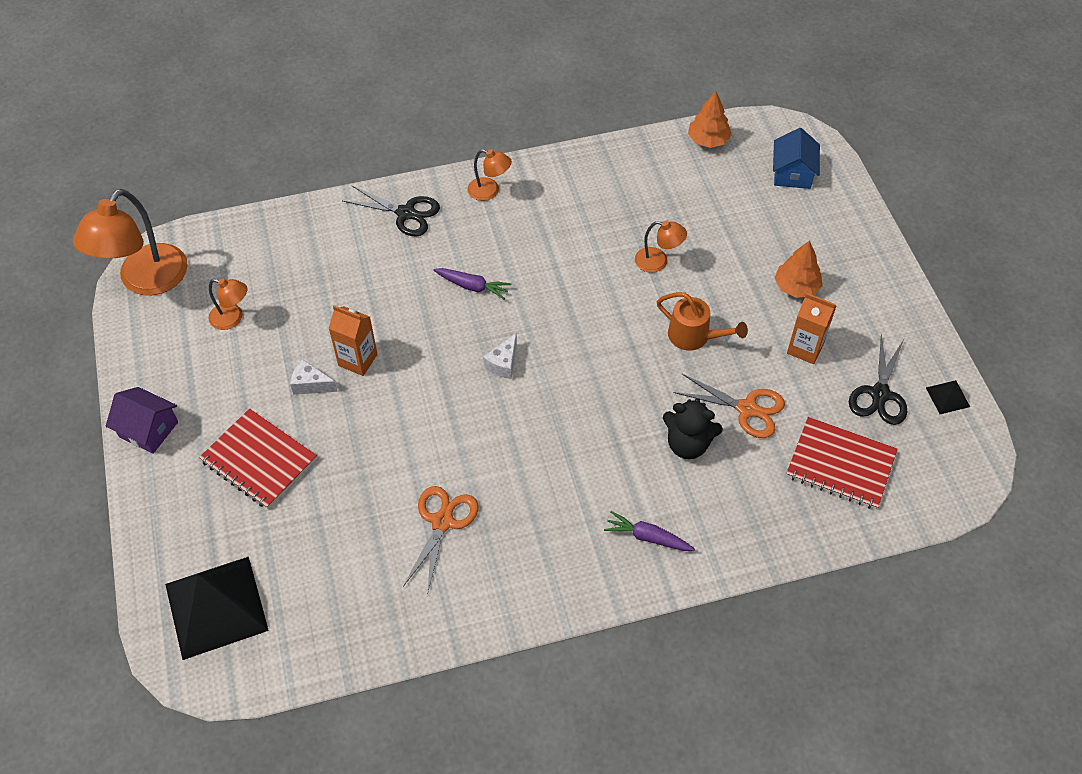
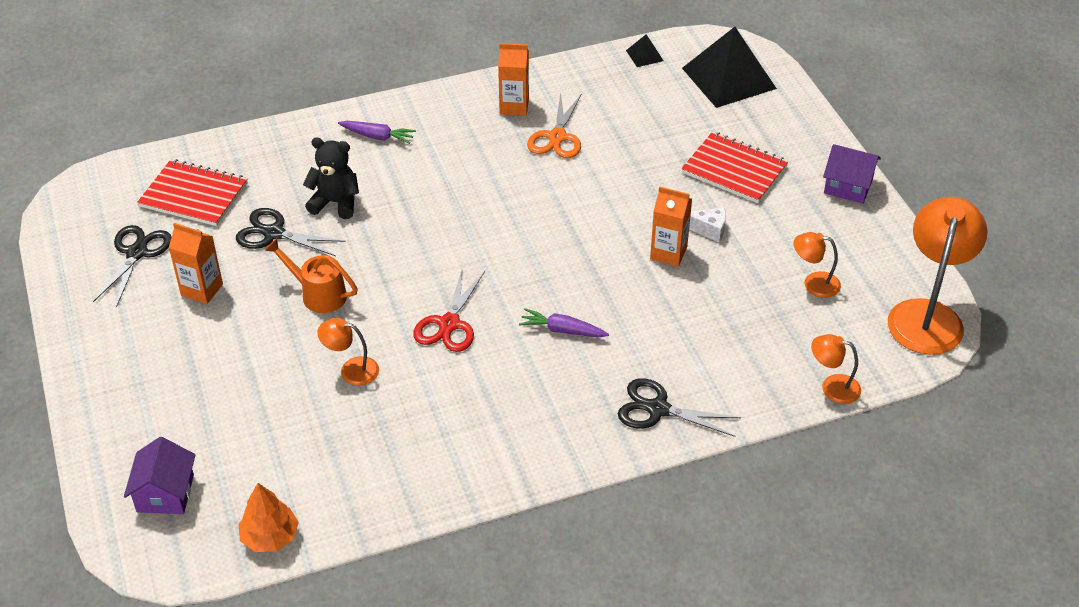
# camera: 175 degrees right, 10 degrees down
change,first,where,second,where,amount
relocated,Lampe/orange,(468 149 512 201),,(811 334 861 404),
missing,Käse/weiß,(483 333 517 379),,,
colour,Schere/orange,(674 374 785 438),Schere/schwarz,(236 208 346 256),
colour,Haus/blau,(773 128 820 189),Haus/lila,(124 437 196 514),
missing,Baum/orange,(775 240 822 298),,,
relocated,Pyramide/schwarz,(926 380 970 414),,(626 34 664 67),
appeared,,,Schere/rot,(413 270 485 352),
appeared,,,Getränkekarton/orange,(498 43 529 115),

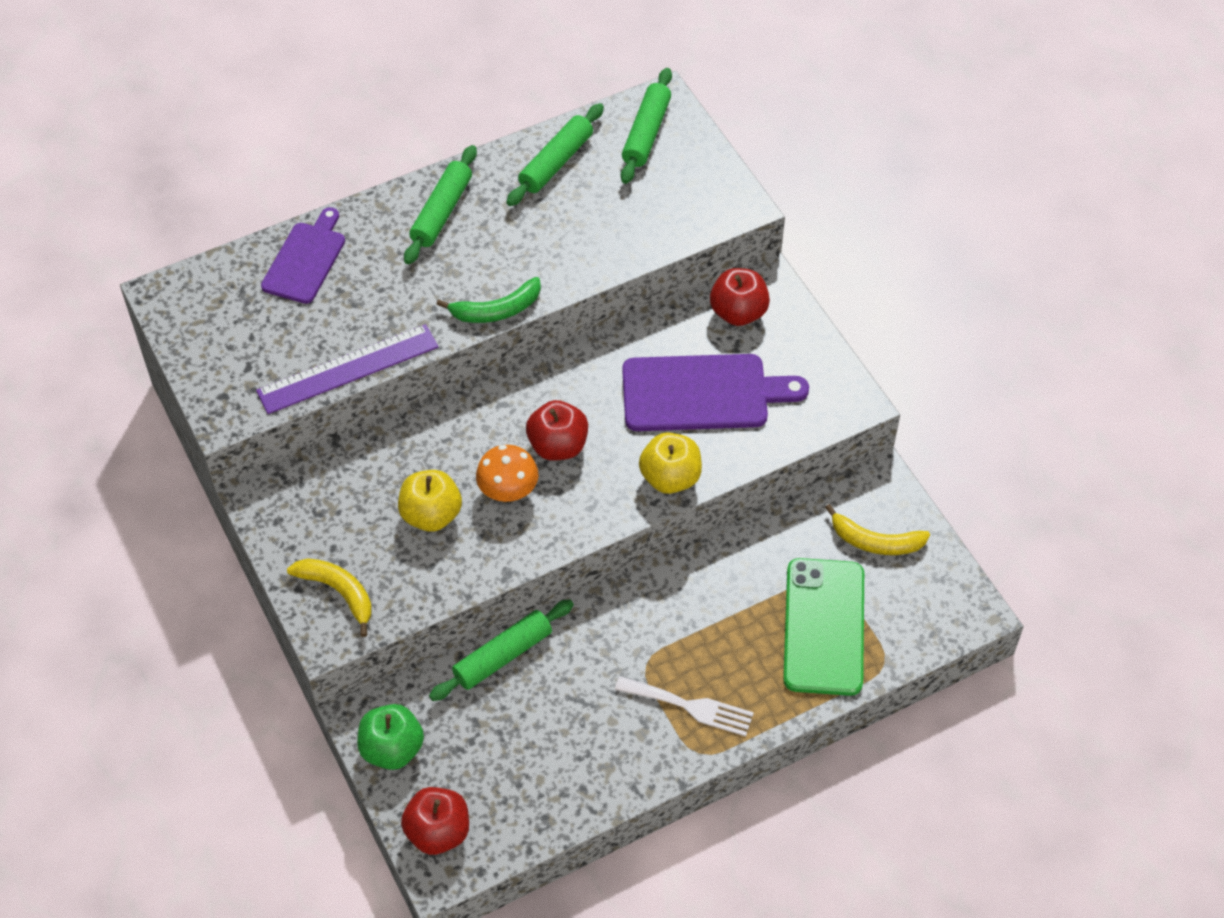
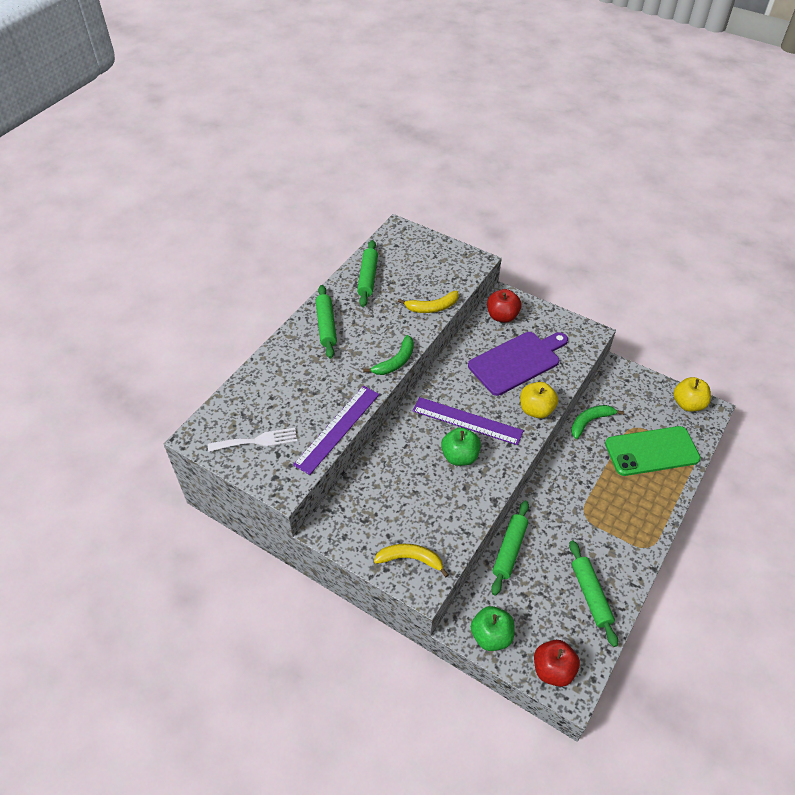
# camera: 30 degrees left, 5 degrees down
change,first,where,second,where,amount
missing,Schneidebrett/lila,(261 207 345 304),,,
relocated,Apfel/gelb,(398 470 462 532),,(673 377 711 412),
exchanged,Pilz/orange,(476 445 539 502),Apfel/grün,(441 427 481 466),
exchanged,Apfel/rot,(526 400 588 461),Lineal/lila,(412 397 524 445),
relocated,Gabel/weiß,(615 676 754 737),,(208 428 297 452),
relocated,Nudelholz/grün,(621 68 672 184),,(569 540 618 647),
spun,Handy/grün,(783 558 864 696),,(605 426 701 476),75 degrees counterclockwise
relocated,Banane/gelb,(825 504 930 555),,(398 291 459 313),
appeared,,,Banane/grün,(571 405 624 439),

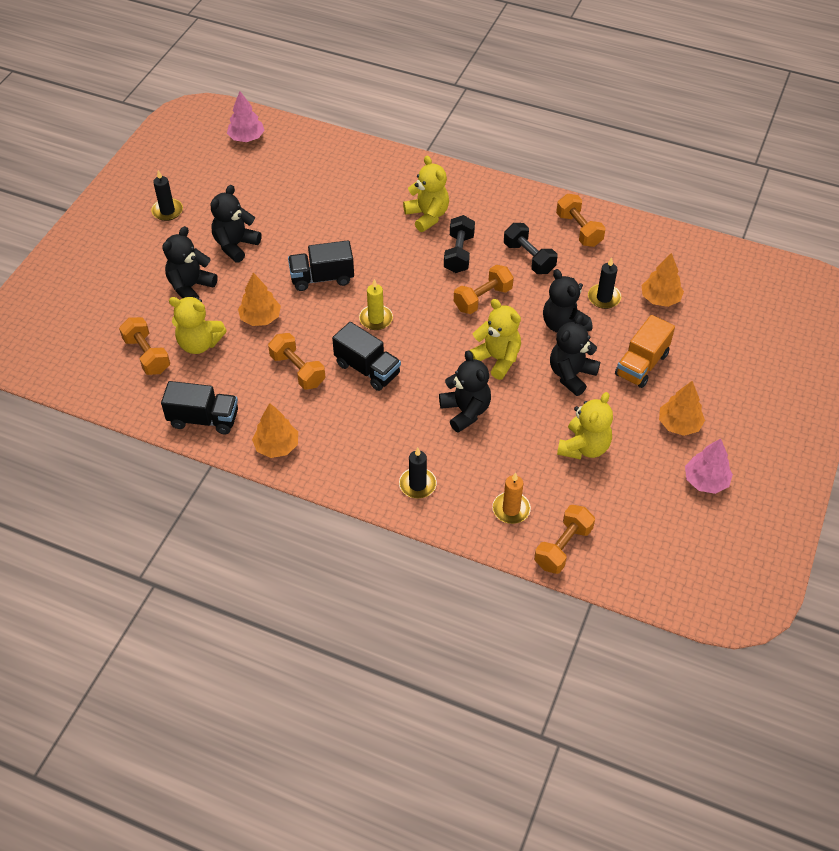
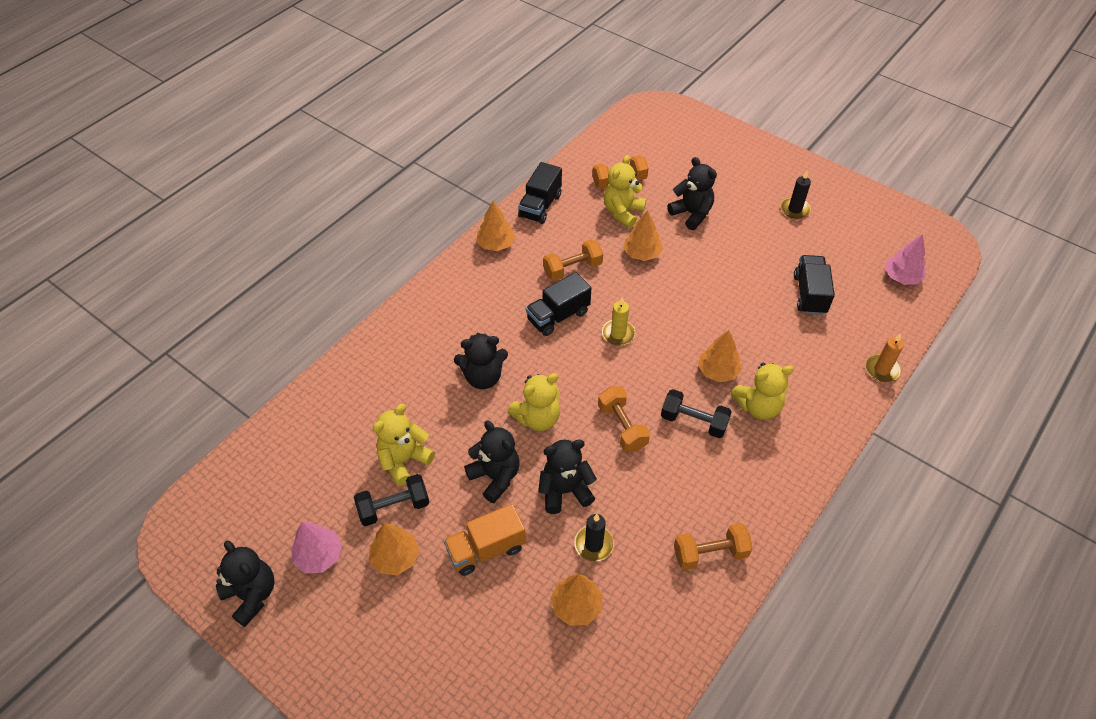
# camera: 105 degrees right, 0 degrees up
change,first,where,second,where,amount
relocated,Teddybär/schwarz,(210 185 262 263),,(216 541 275 627),
relocated,Lastwagen/schwarz,(288 240 354 291),,(794 255 835 315),
missing,Kerze/schwarz,(399 447 437 499),,,
relocated,Kerze/orange,(492 472 531 524),,(865 333 904 382),
relocated,Hantel/schwarz,(504 223 557 274),,(354 474 429 526),
missing,Hantel/orange,(534 505 595 574),,,
spun,Teddybär/gelb,(557 392 613 460),,(373 404 435 486),90 degrees clockwise
spun,Lastwagen/orange,(615 315 675 388),,(444 504 526 576),75 degrees counterclockwise
appeared,,,Baum/orange,(698 330 742 382),

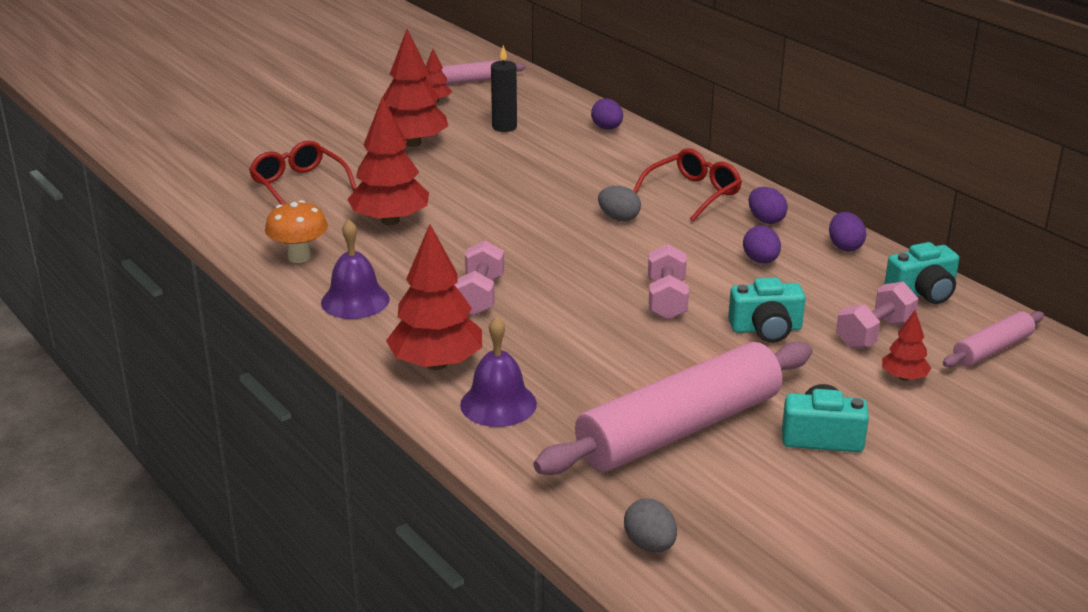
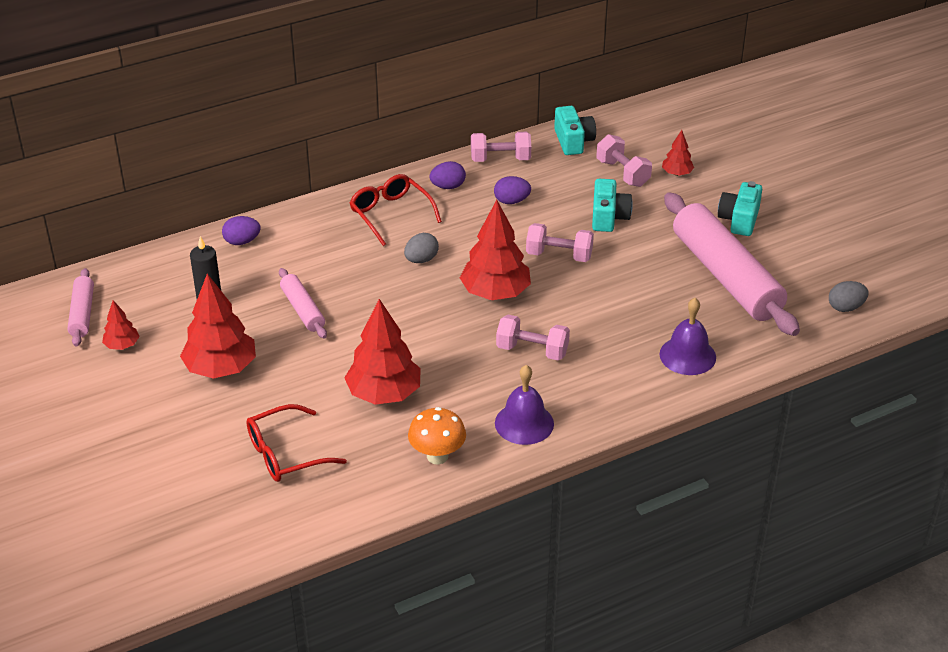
# camera: 80 degrees left, 10 degrees up
change,first,where,second,where,amount
relocated,Baum/rot,(386 224 482 370),,(460 200 531 300),
exchanged,Ei/lila,(829 212 866 252),Hantel/rosa,(471 132 531 162),
relocated,Nudelholz/rosa,(943 311 1044 367),,(279 268 327 339),

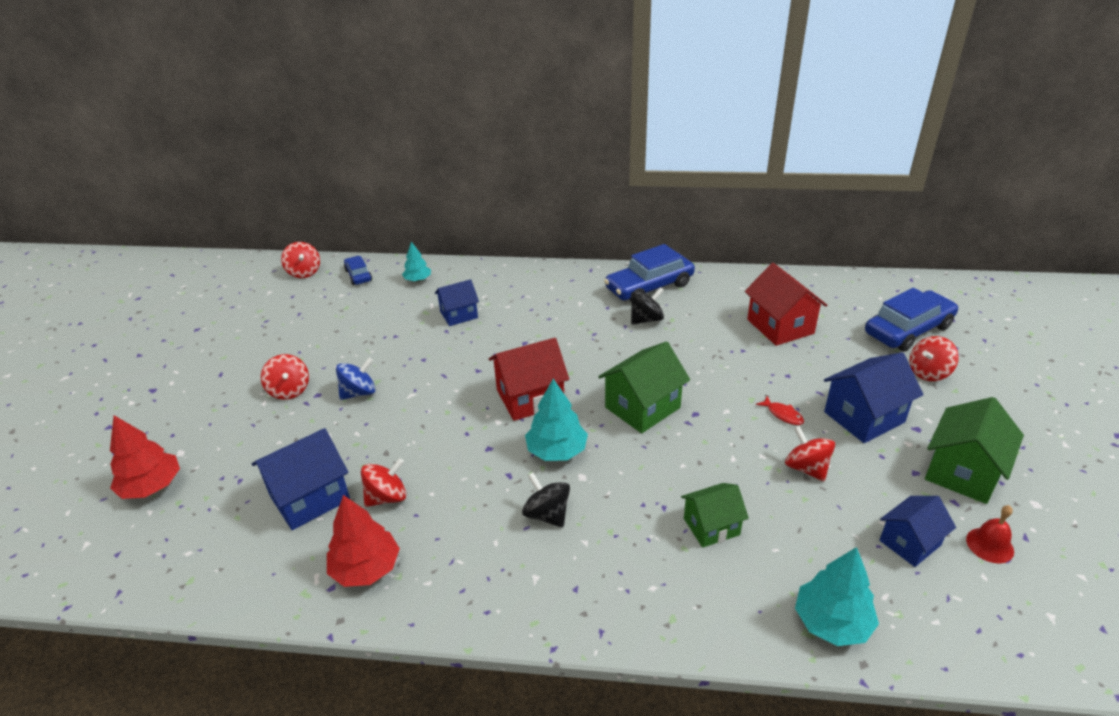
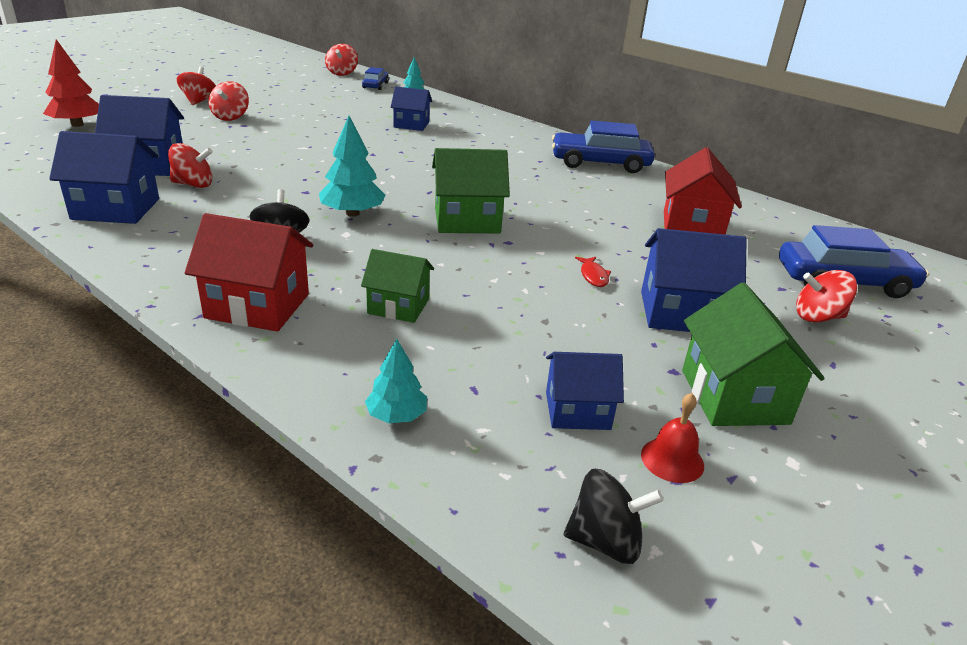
# camera: 30 degrees right, 5 degrees down
change,first,where,second,where,amount
exchanged,Baum/rot,(327 495 400 587),Haus/blau,(49 131 159 224),
missing,Kreisel/blau,(336 358 376 400),,,
relocated,Haus/rot,(489 338 569 421),,(185 213 313 332),
relocated,Kreisel/schwarz,(631 287 664 325),,(564 469 664 564),
relocated,Kreisel/rot,(785 426 835 482),,(177 67 216 105),
size,Baum/türkis,(795 547 879 646),,(365 339 427 423),x0.62
spun,Haus/grün,(925 397 1024 504),,(682 283 825 426),75 degrees counterclockwise

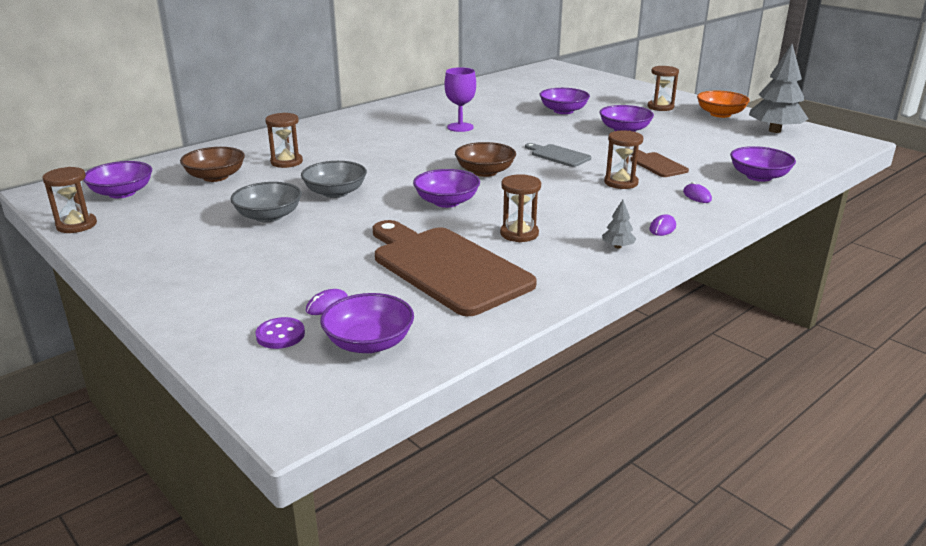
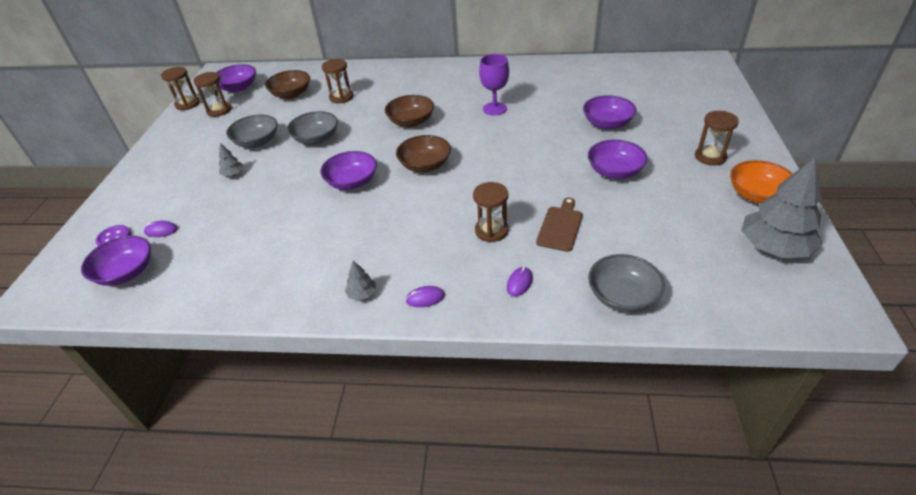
# camera: 50 degrees right, 15 degrees up
change,first,where,second,where,amount
missing,Schneidebrett/braun,(373 220 537 316),,,
relocated,Sanduhr/braun,(500 174 541 242),,(193 72 231 117),
missing,Schneidebrett/grau,(525 143 591 167),,,
colour,Schüssel/lila,(730 146 796 182),Schüssel/grau,(588 254 665 312),
appeared,,,Baum/grau,(219 143 243 176),
appeared,,,Schüssel/braun,(385 95 434 127),

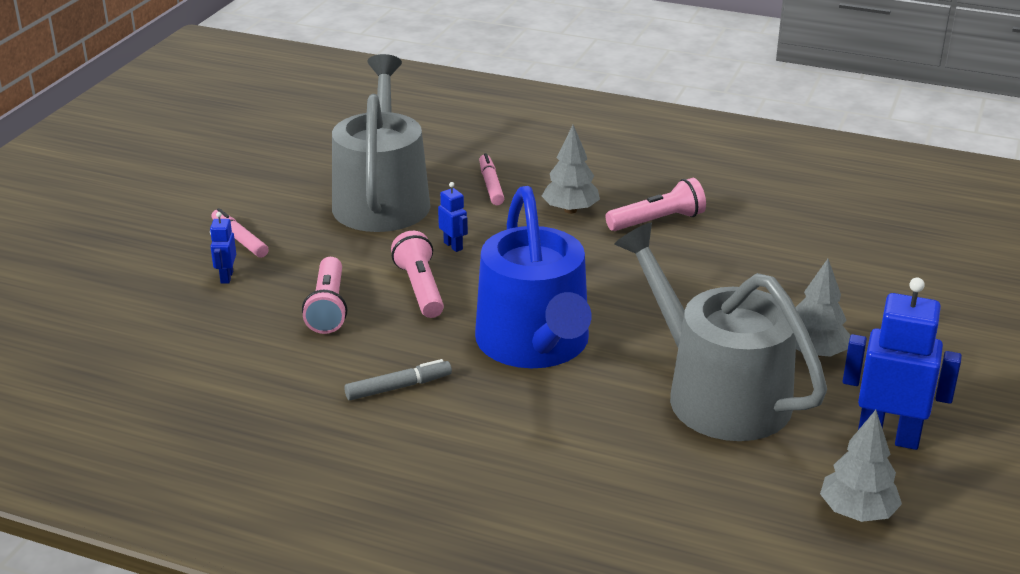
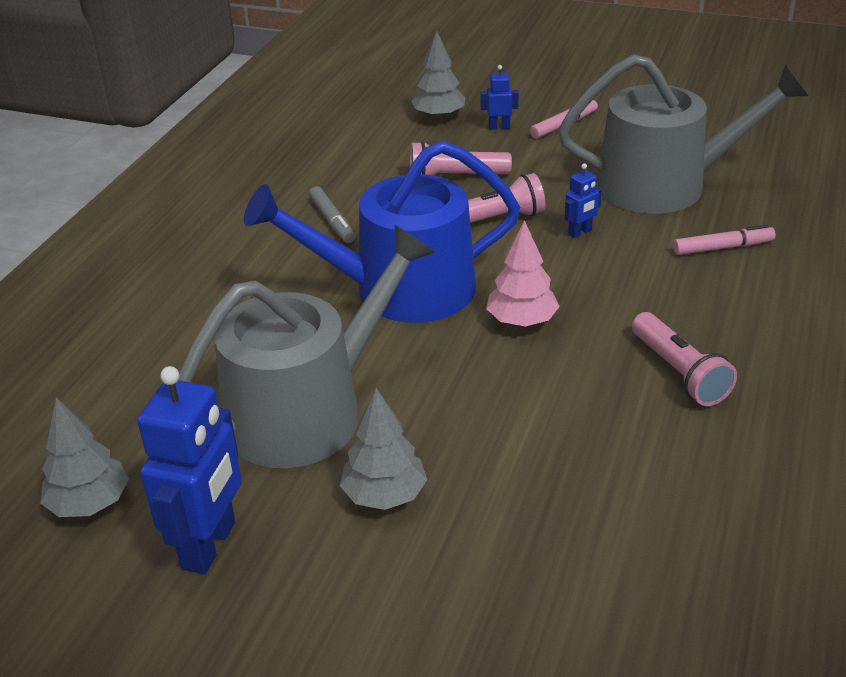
# camera: 90 degrees right, 5 degrees up
change,first,where,second,where,amount
relocated,Baum/grau,(542 125 600 214),,(411 31 466 119),
appeared,,,Baum/rosa,(486 220 560 327),

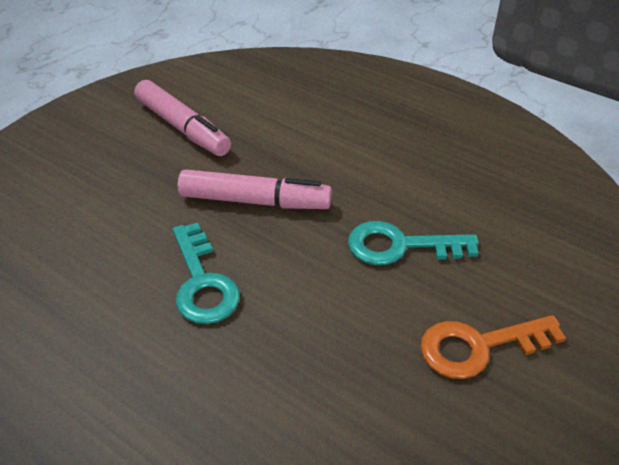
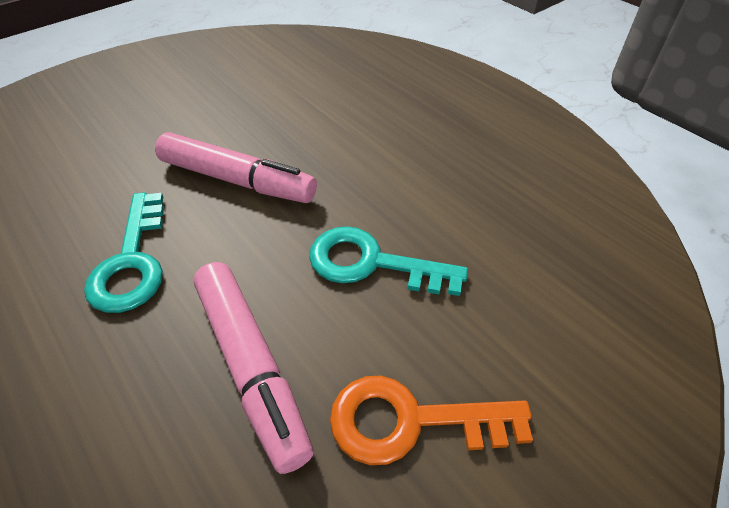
# camera: 15 degrees right, 5 degrees up
change,first,where,second,where,amount
relocated,Filzstift/rosa,(134 80 231 156),,(194 262 314 474),

